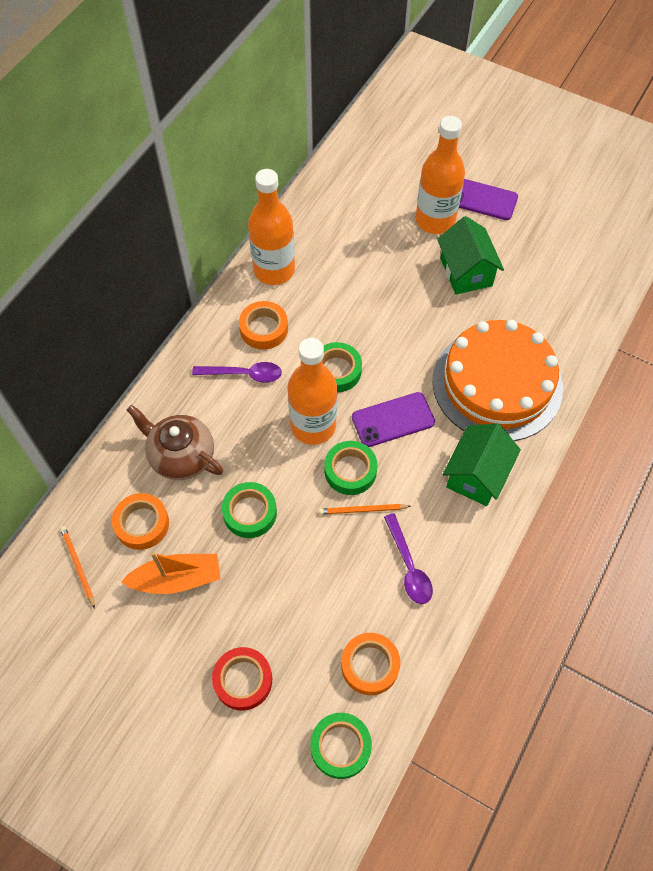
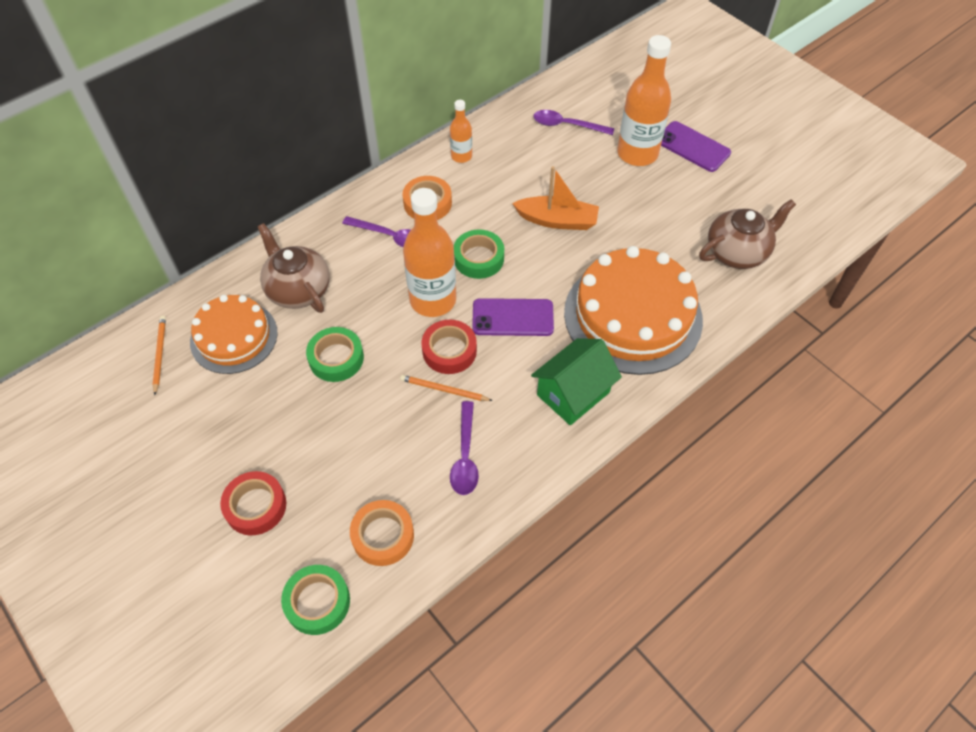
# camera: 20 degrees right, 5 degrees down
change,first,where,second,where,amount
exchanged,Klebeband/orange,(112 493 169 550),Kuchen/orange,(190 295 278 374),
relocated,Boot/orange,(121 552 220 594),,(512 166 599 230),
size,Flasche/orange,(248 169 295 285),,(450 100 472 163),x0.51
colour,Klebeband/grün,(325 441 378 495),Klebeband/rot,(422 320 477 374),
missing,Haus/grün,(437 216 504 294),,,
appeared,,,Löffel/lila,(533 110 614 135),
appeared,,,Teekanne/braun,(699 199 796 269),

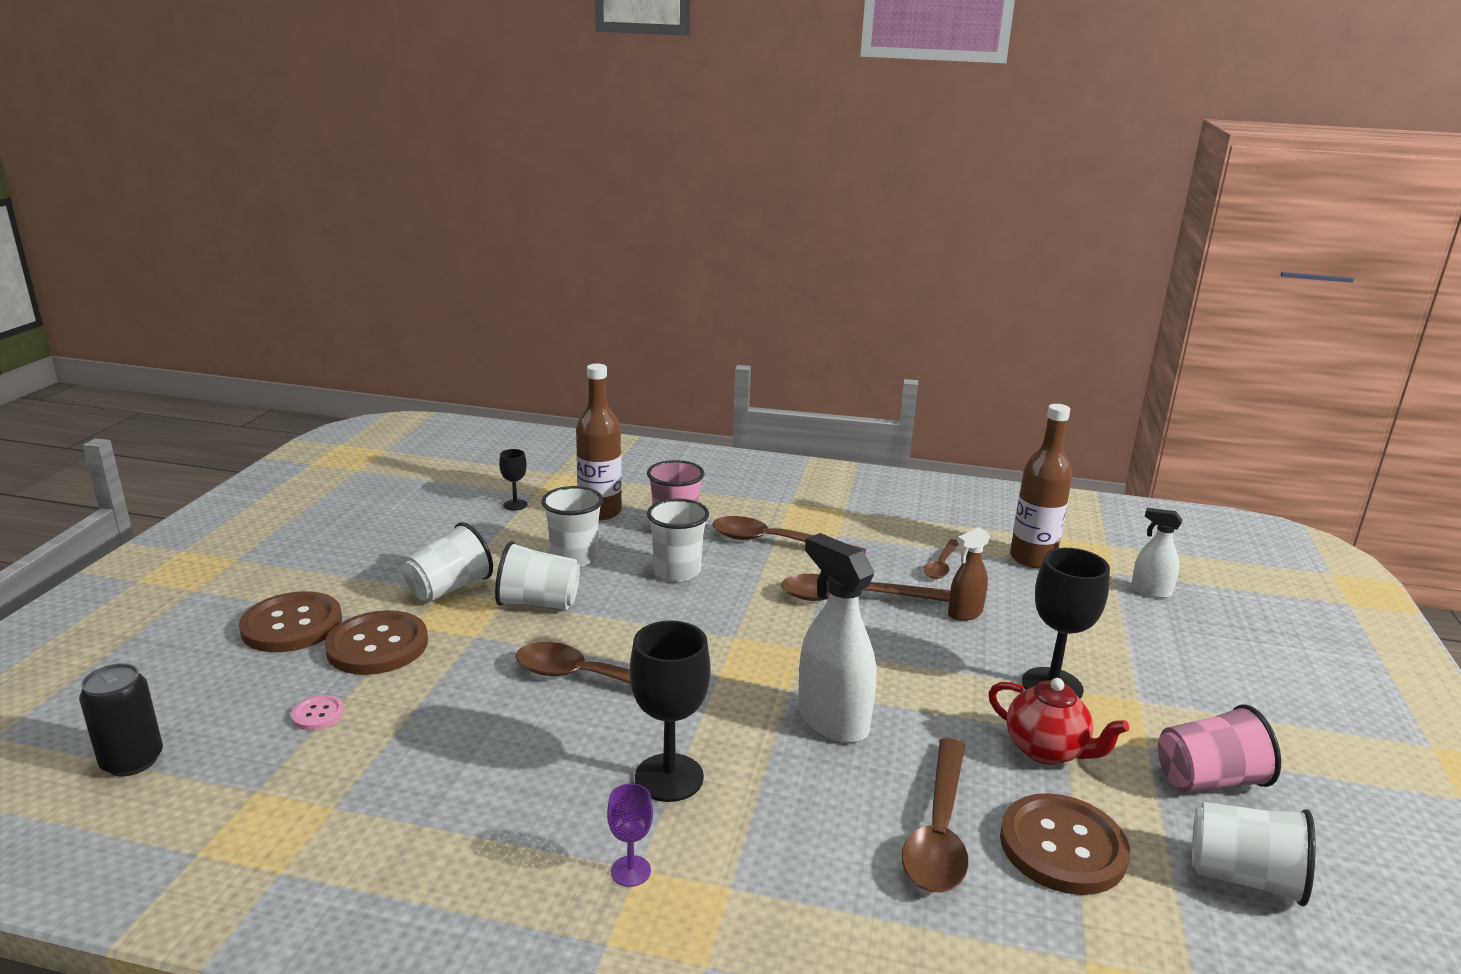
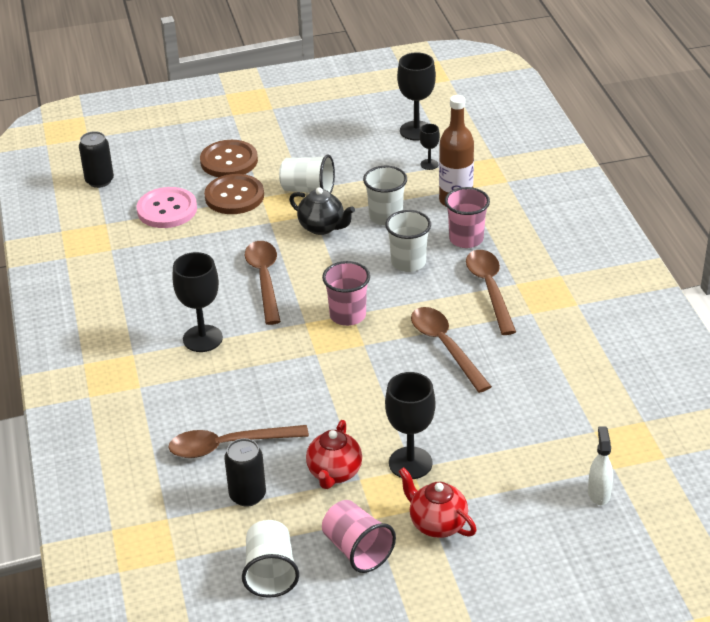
# camera: 65 degrees right, 15 degrees up
change,first,where,second,where,amount
size,Knopf/rosa,(291 695 344 730),,(137 187 197 228),x2.18
exchanged,Becher/weiß,(495 541 580 609),Teekanne/schwarz,(289 187 355 235),
missing,Kelch/lila,(607 783 653 887),,,
missing,Sprühflasche/weiß,(798 533 876 743),,,
missing,Löffel/braun,(923 539 959 579),,,
missing,Sprühflasche/braun,(948 527 990 621),,,
exchanged,Knopf/braun,(1000 793 1130 895),Dose/schwarz,(225 438 266 507),
missing,Flasche/braun,(1010 404 1072 568),,,
appeared,,,Becher/rosa,(322 261 370 326),
appeared,,,Kelch/schwarz,(397 52 436 141),
appeared,,,Teekanne/rot,(398 467 477 538),

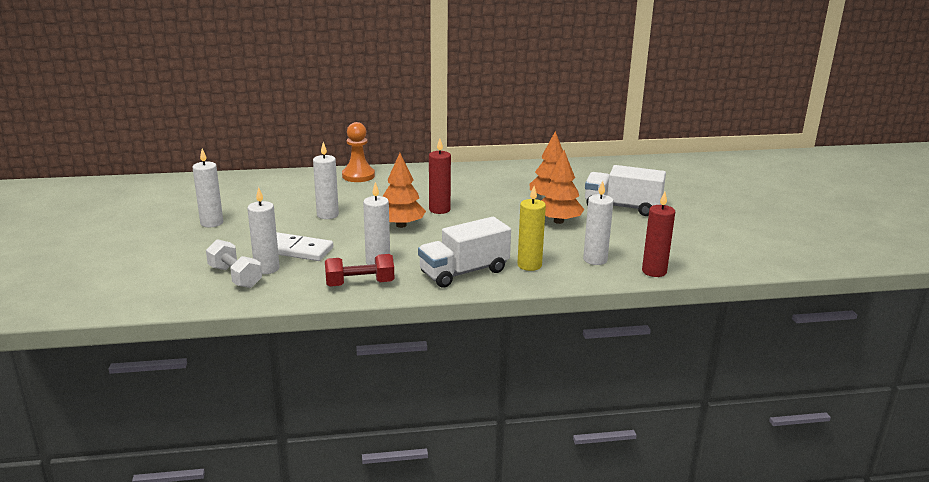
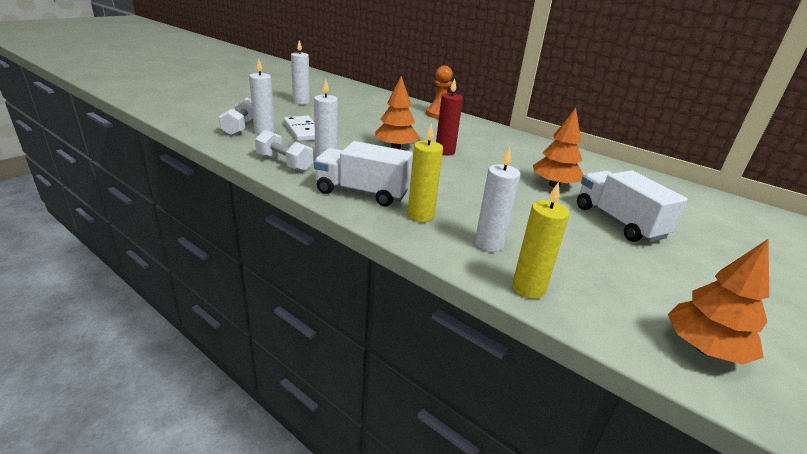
# camera: 45 degrees right, 5 degrees up
change,first,where,second,where,amount
missing,Kerze/weiß,(313 142 339 219),,,
colour,Hantel/rot,(325 254 394 287),Hantel/weiß,(255 129 313 172),
relocated,Baum/orange,(541 150 585 224),,(668 239 769 365),
colour,Kerze/rot,(642 191 675 277),Kerze/gelb,(512 182 570 299),

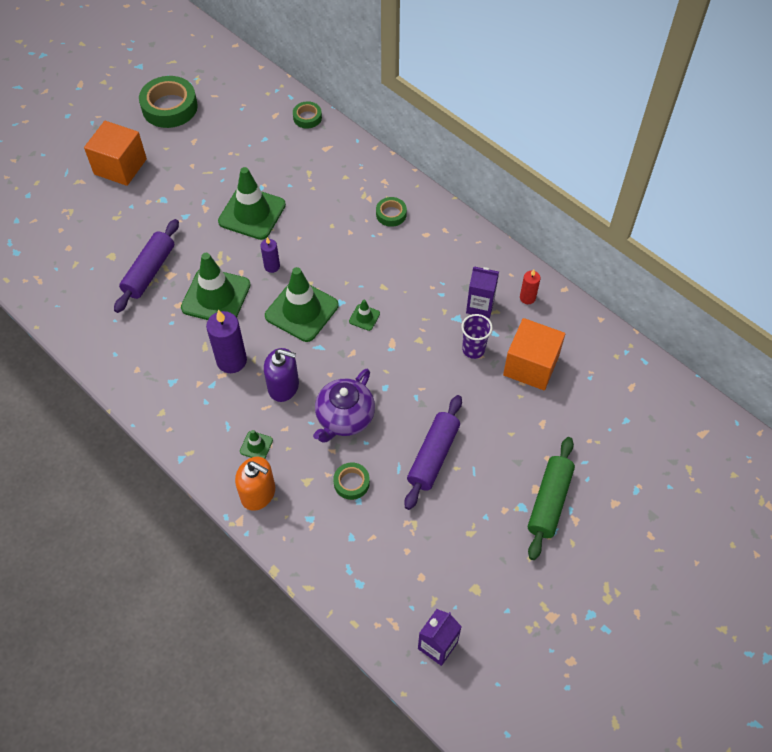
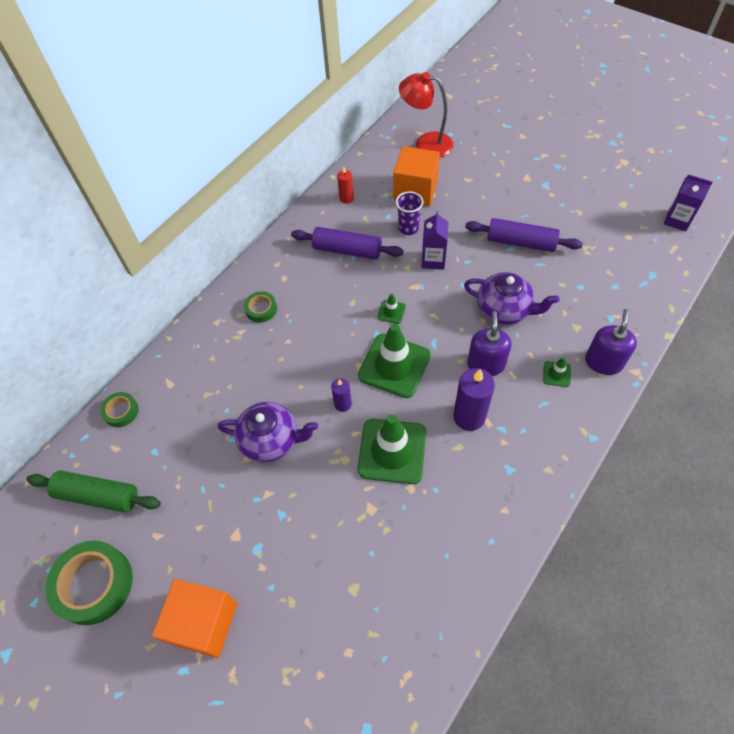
# camera: 95 degrees left, 0 degrees up
change,first,where,second,where,amount
relocated,Nudelholz/lila,(114 219 179 313),,(291 227 404 260),
exchanged,Leitkegel/grün,(218 167 286 240),Teekanne/lila,(218 402 318 462),
colour,Seifenspender/orange,(235 457 275 511),Seifenspender/lila,(585 309 637 375),
missing,Klebeband/grün,(333 462 370 500),,,
relocated,Getränkekarton/lila,(466 267 499 318),,(421 211 448 270),
relocated,Nudelholz/grün,(528 437 575 560),,(26 471 161 513),
appeared,,,Lampe/rot,(399 72 453 158),

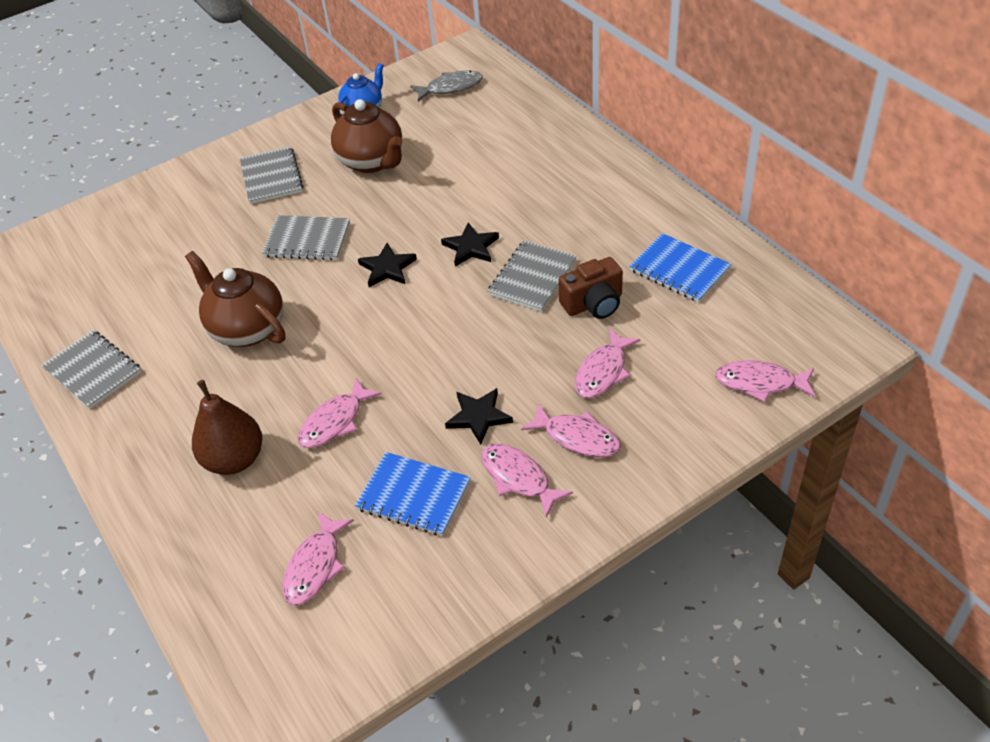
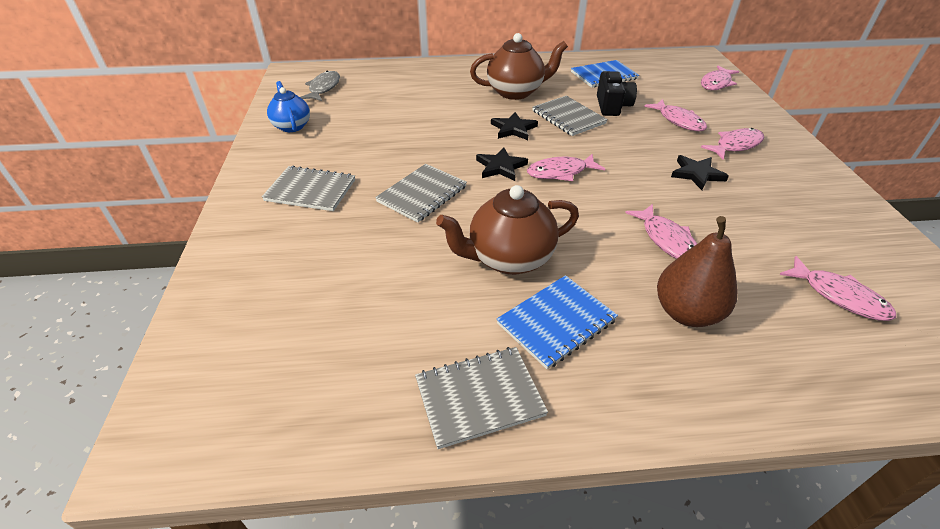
# camera: 65 degrees left, 5 degrees down
change,first,where,second,where,amount
relocated,Teekanne/braun,(331 99 403 173),,(470 33 568 100),
relocated,Notizbuch/blau,(355 452 471 536),,(496 275 618 369),
relocated,Fisch/rosa,(482 444 573 517),,(527 154 605 181),
colour,Kamera/braun,(558 257 623 319),Kamera/schwarz,(597 71 637 116),

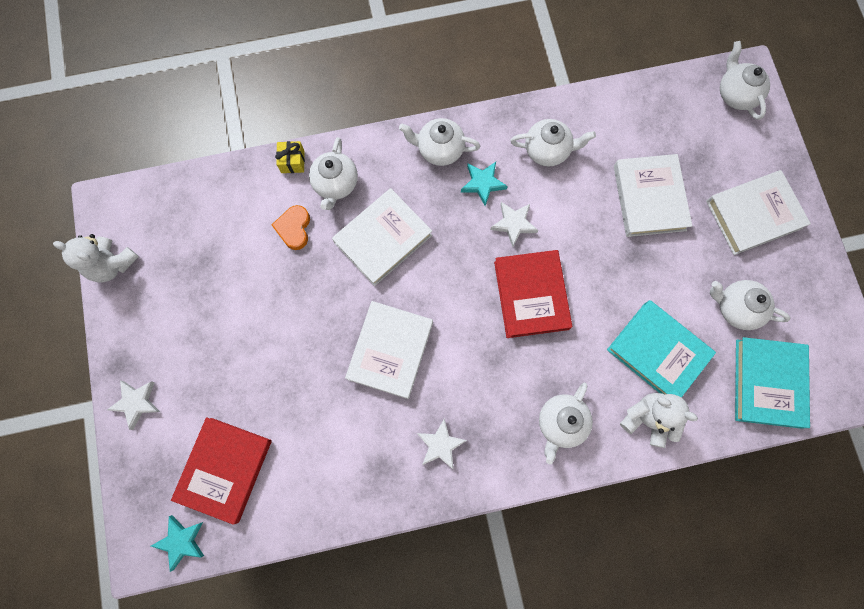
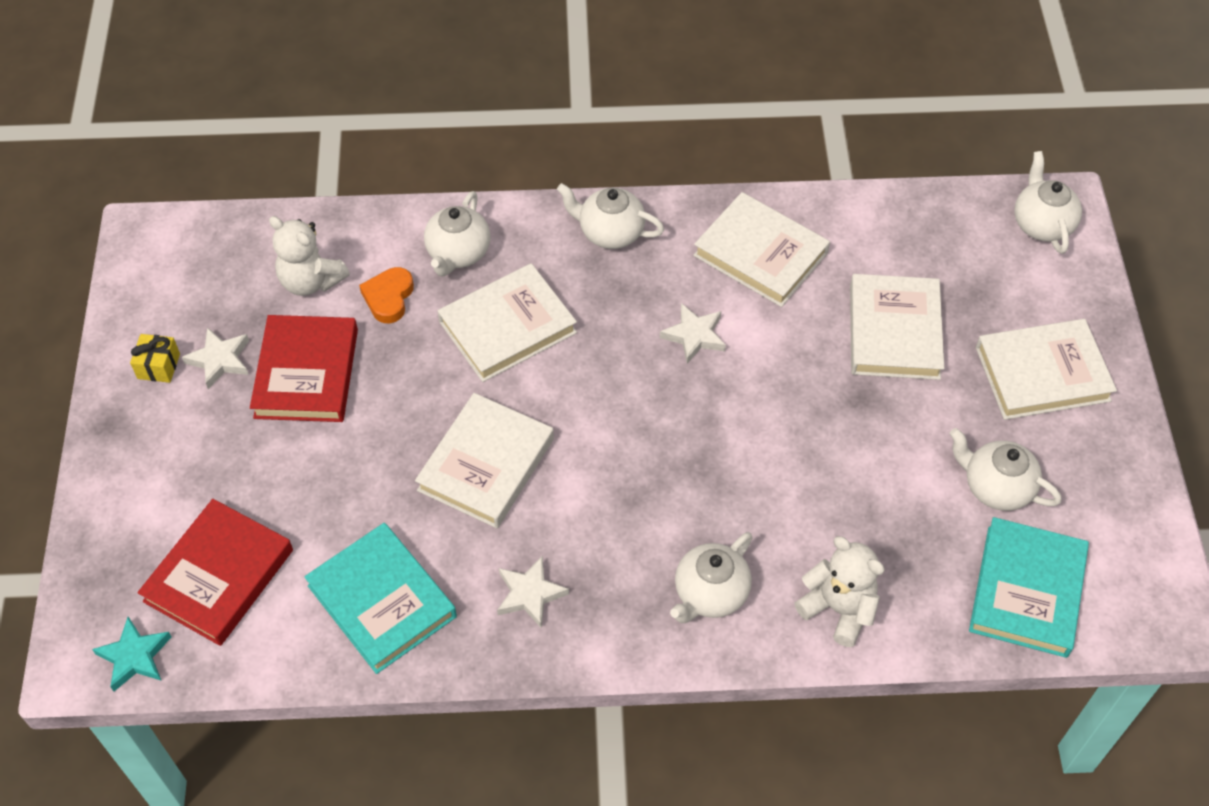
# camera: 10 degrees right, 20 degrees down
change,first,where,second,where,amount
relocated,Teddybär/weiß,(53 234 139 282),,(269 216 350 296),
relocated,Stern/weiß,(107 381 160 430),,(182 327 249 389),
relocated,Geschenk/gelb,(275 141 305 173),,(130 334 180 383),
missing,Stern/türkis,(461 162 508 206),,,
relocated,Buch/rot,(494 250 572 338),,(250 315 358 422),
exchanged,Teekanne/weiß,(510 119 596 167),Buch/weiß,(693 192 830 307),
relocated,Buch/türkis,(607 300 716 398),,(304 523 457 674),

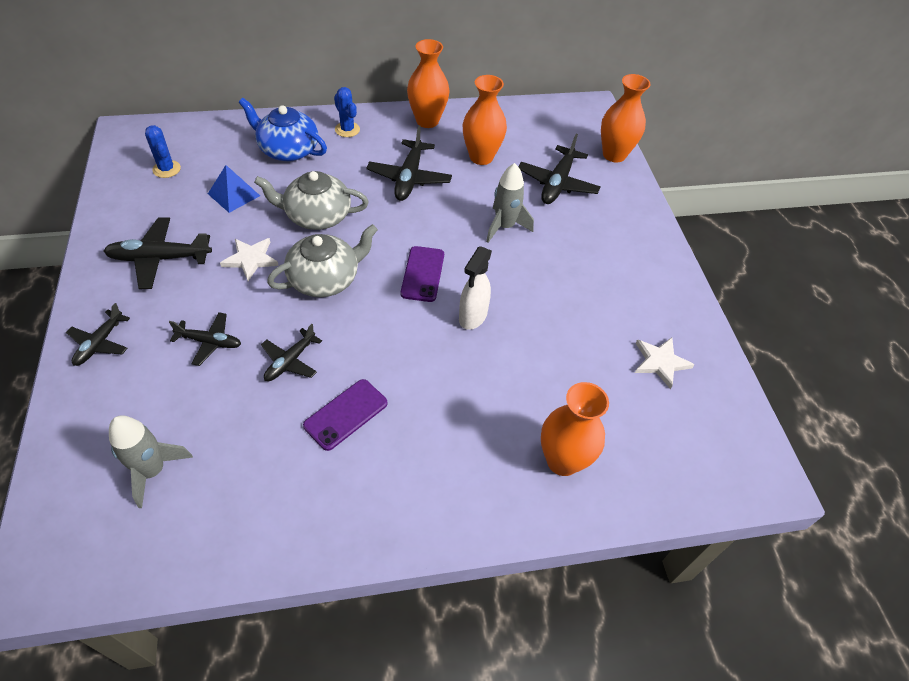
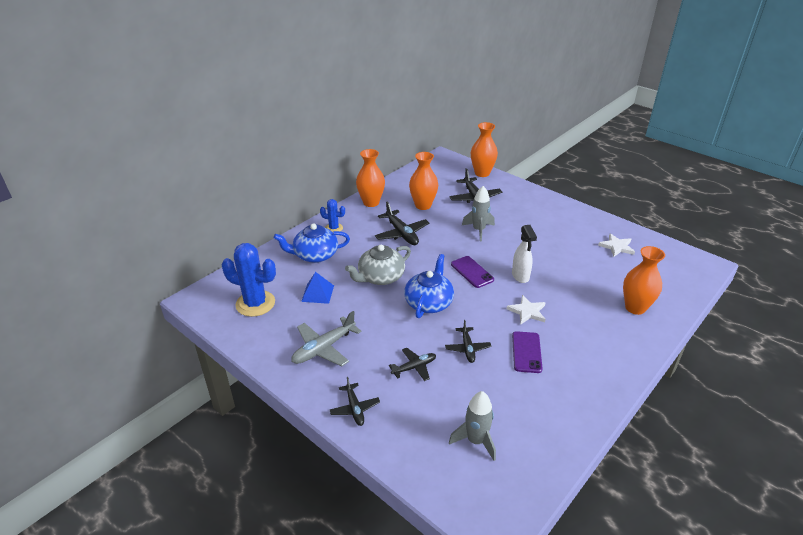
# camera: 35 degrees left, 15 degrees down
change,first,where,second,where,amount
colour,Flugzeug/schwarz,(103 217 212 289),Flugzeug/grau,(291 311 362 366),
size,Kaktus/blau,(145 125 181 178),,(222 243 276 317),x1.85
relocated,Stern/weiß,(220 238 279 281),,(507 295 546 325),
colour,Teekanne/grau,(267 224 378 297),Teekanne/blau,(404 254 454 318),

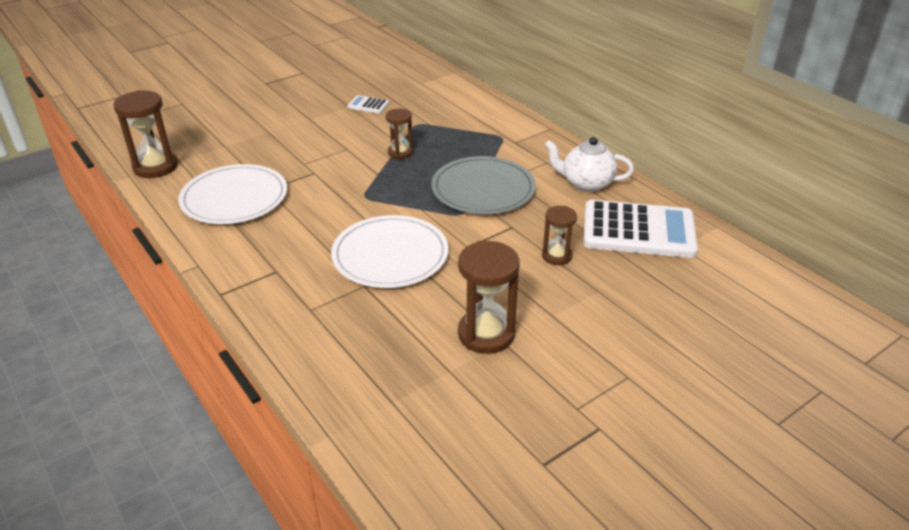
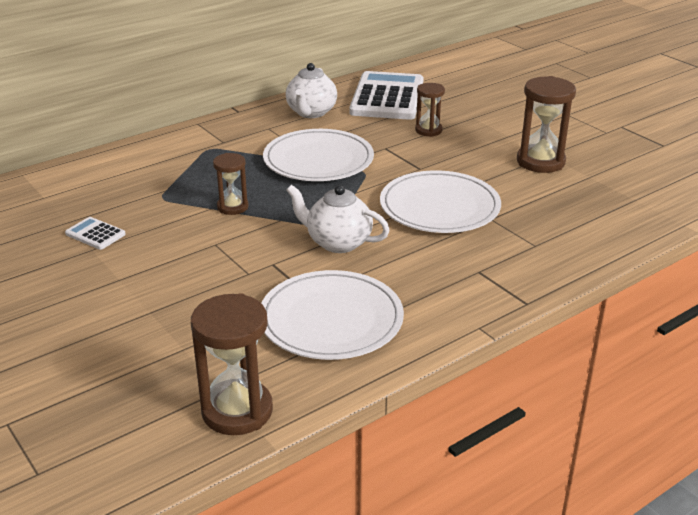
# camera: 90 degrees left, 5 degrees down
change,first,where,second,where,amount
spun,Taschenrechner/weiß,(347 95 389 114),,(65 217 126 250),105 degrees clockwise
colour,Teller/grau,(431 156 536 214),Teller/weiß,(263 129 374 181),
appeared,,,Teekanne/weiß,(287 185 390 253),

